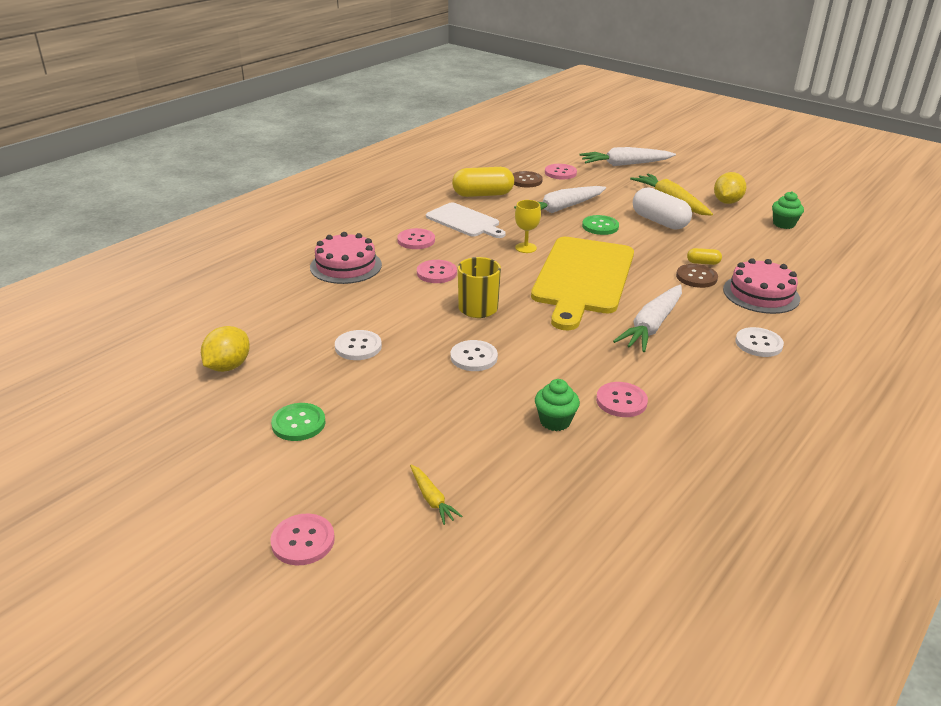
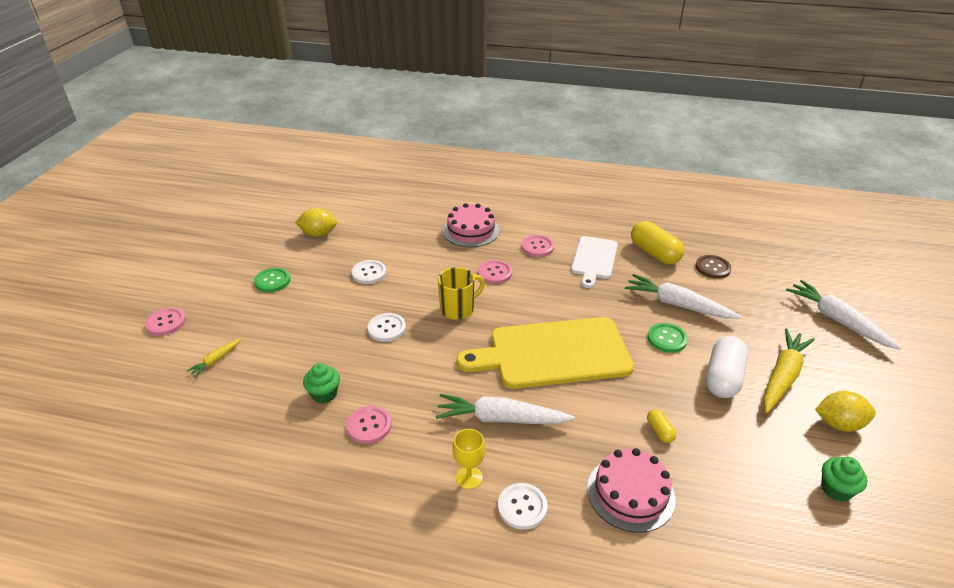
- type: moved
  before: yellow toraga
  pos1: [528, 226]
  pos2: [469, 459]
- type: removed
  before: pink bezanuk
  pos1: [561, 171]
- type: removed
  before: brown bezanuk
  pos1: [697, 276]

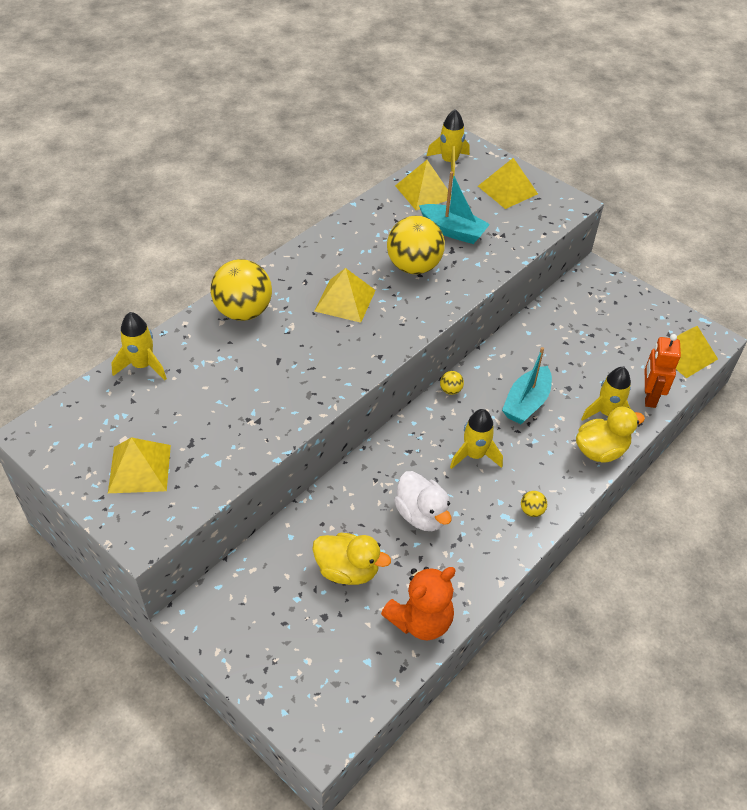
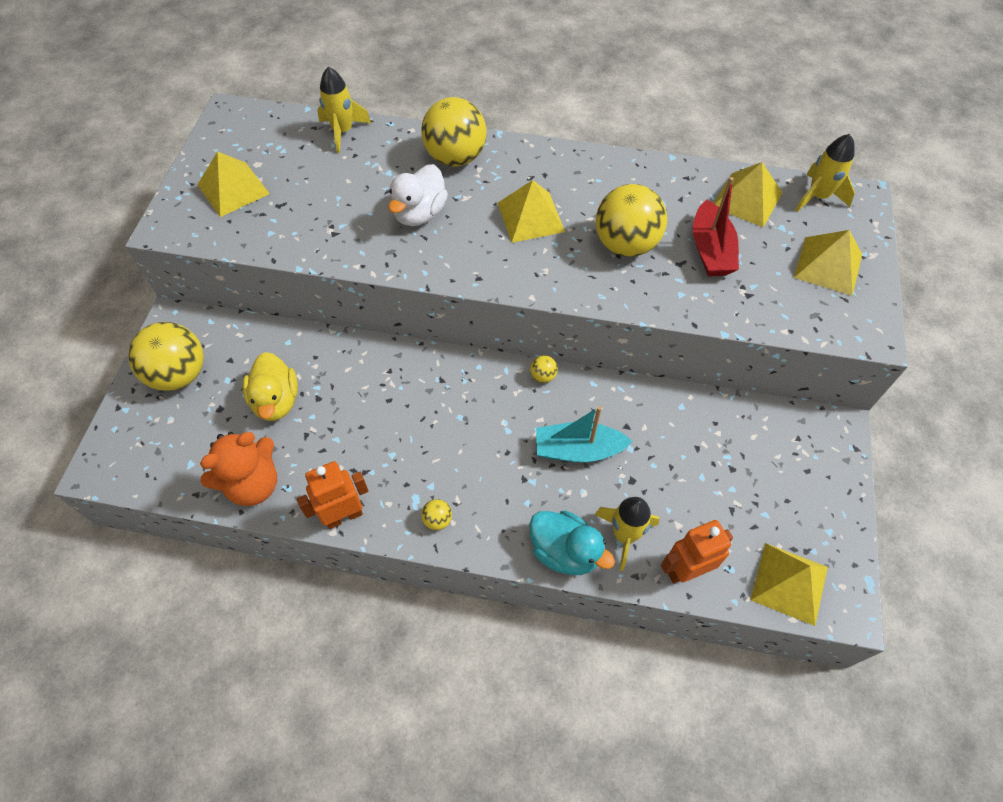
- type: added
  after: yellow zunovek
  pos2: [166, 356]
- type: turned
  before: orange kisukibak
  pos1: [418, 603]
  pos2: [238, 469]
  turn: -60
- type: added
  after: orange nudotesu
  pos2: [333, 495]
- type: moved
  before: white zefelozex
  pos1: [423, 501]
  pos2: [418, 195]
- type: recoloured
  before: yellow zefelozex
  after: turquoise zefelozex
  pos1: [610, 435]
  pos2: [572, 543]
- type: recoloured
  before: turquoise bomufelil
  after: red bomufelil
  pos1: [454, 207]
  pos2: [716, 226]
- type: removed
  before: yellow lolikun
  pos1: [476, 439]

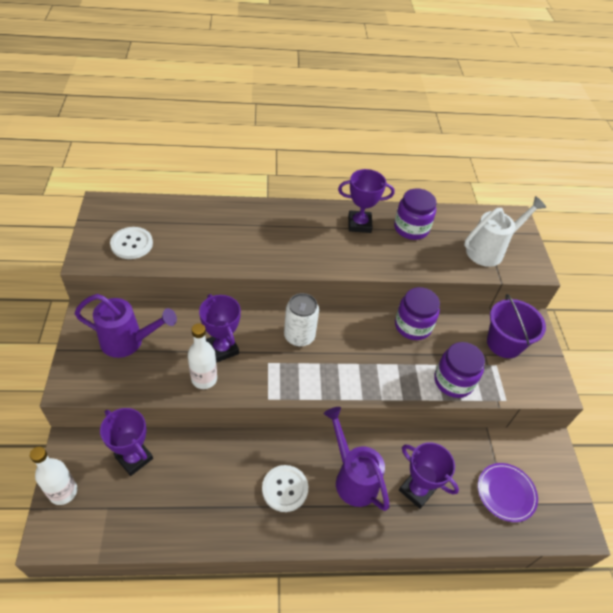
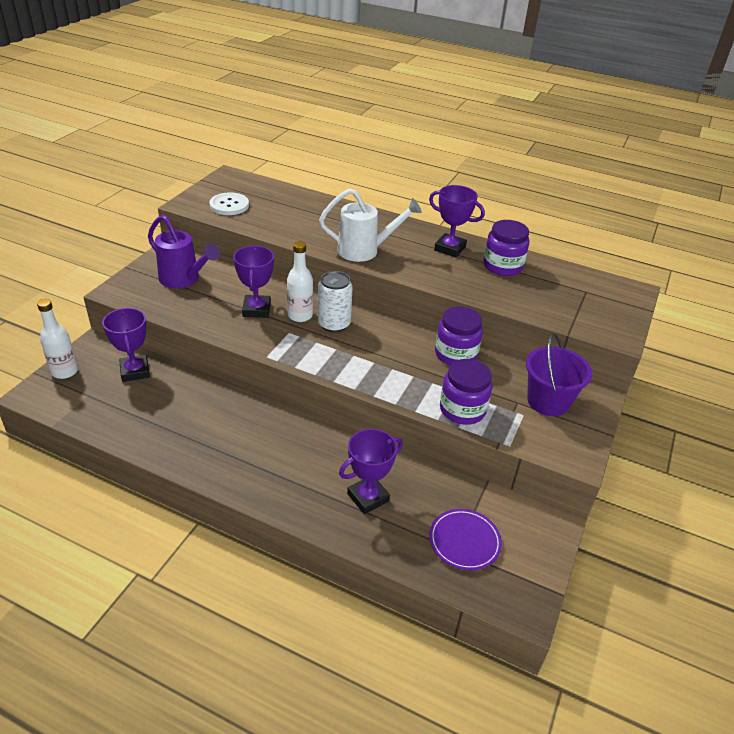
- type: moved
  before: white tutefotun
  pos1: [202, 356]
  pos2: [300, 281]
- type: moved
  before: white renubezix
  pos1: [505, 231]
  pos2: [370, 225]
- type: turned
  before: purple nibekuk
  pos1: [429, 475]
  pos2: [371, 471]
  turn: 75
- type: removed
  before: white bezanuk
  pos1: [285, 488]
- type: removed
  before: purple renubezix
  pos1: [356, 459]

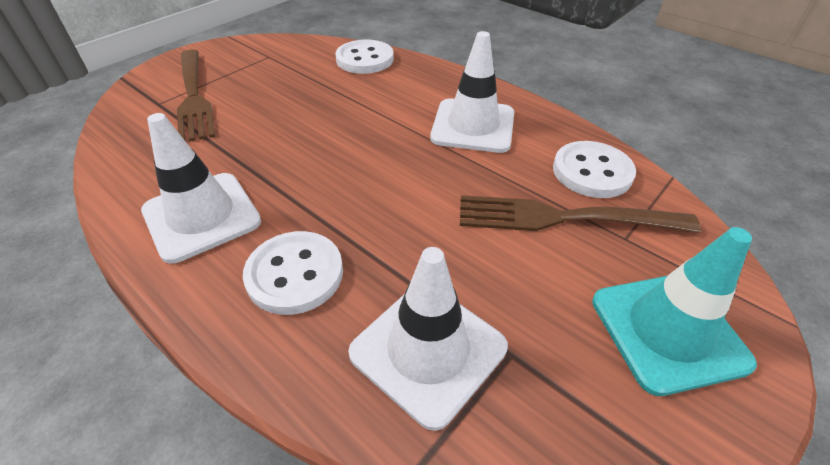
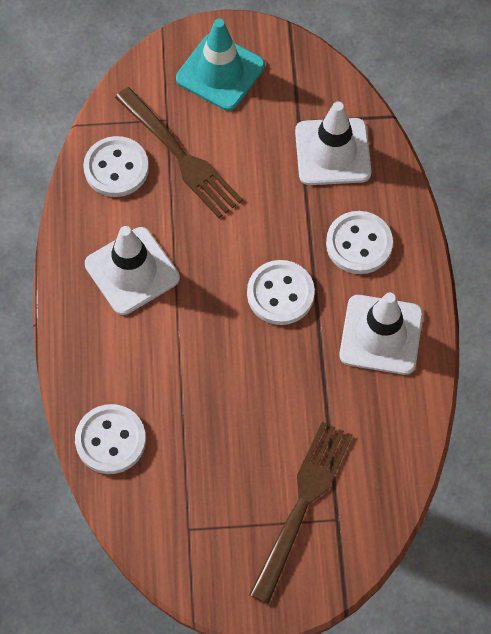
- type: added
  after: white bezanuk
  pos2: [281, 292]

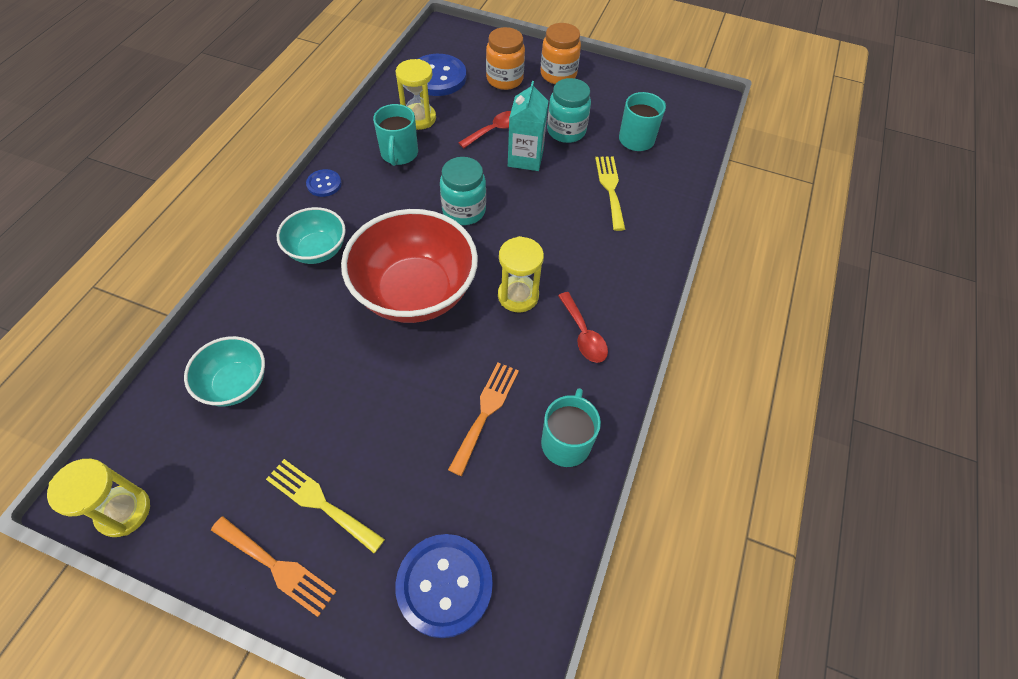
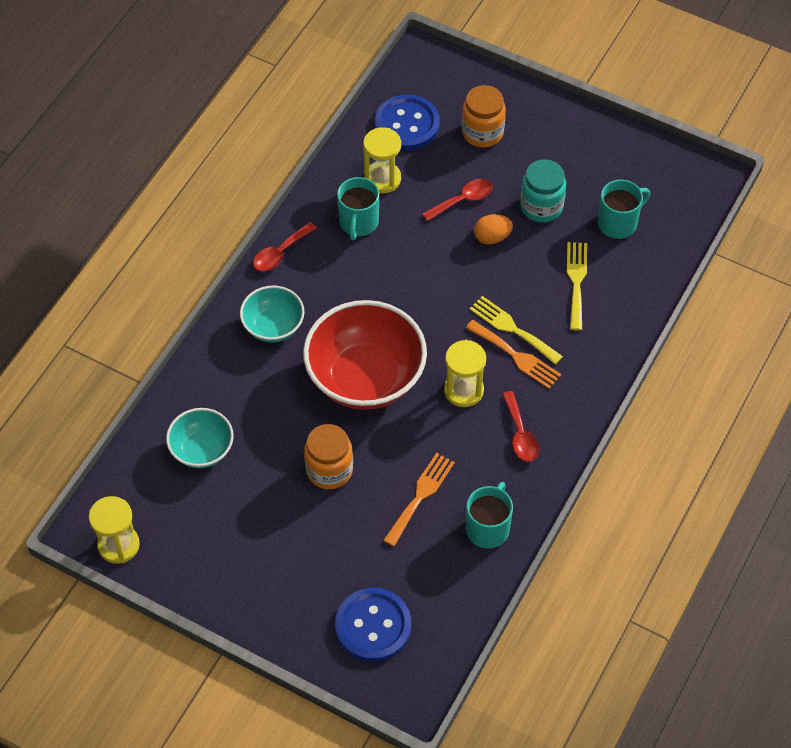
- type: replaced
  before: blue bezanuk
  after: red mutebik
  pos1: [324, 183]
  pos2: [285, 246]
- type: moved
  before: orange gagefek
  pos1: [561, 53]
  pos2: [328, 456]
- type: moved
  before: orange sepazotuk
  pos1: [274, 566]
  pos2: [513, 354]
- type: moved
  before: yellow sepazotuk
  pos1: [325, 506]
  pos2: [516, 330]
- type: replaced
  before: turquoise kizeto
  after: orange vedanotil
  pos1: [528, 126]
  pos2: [493, 229]
- type: removed
  before: turquoise gagefek
  pos1: [463, 191]

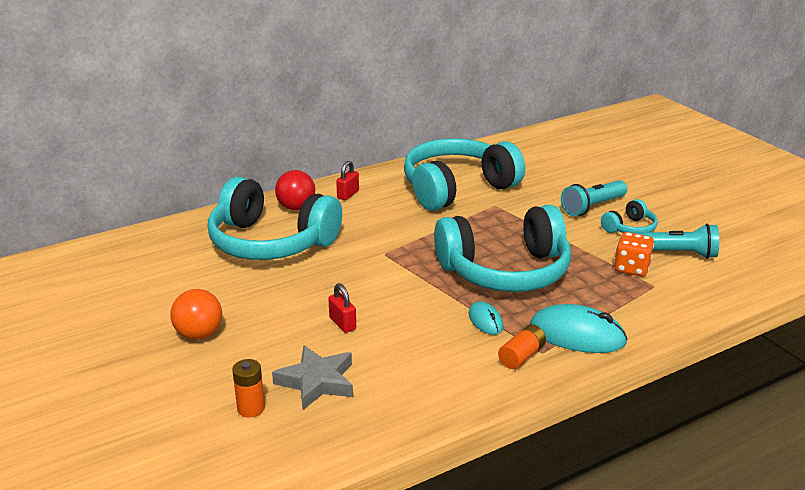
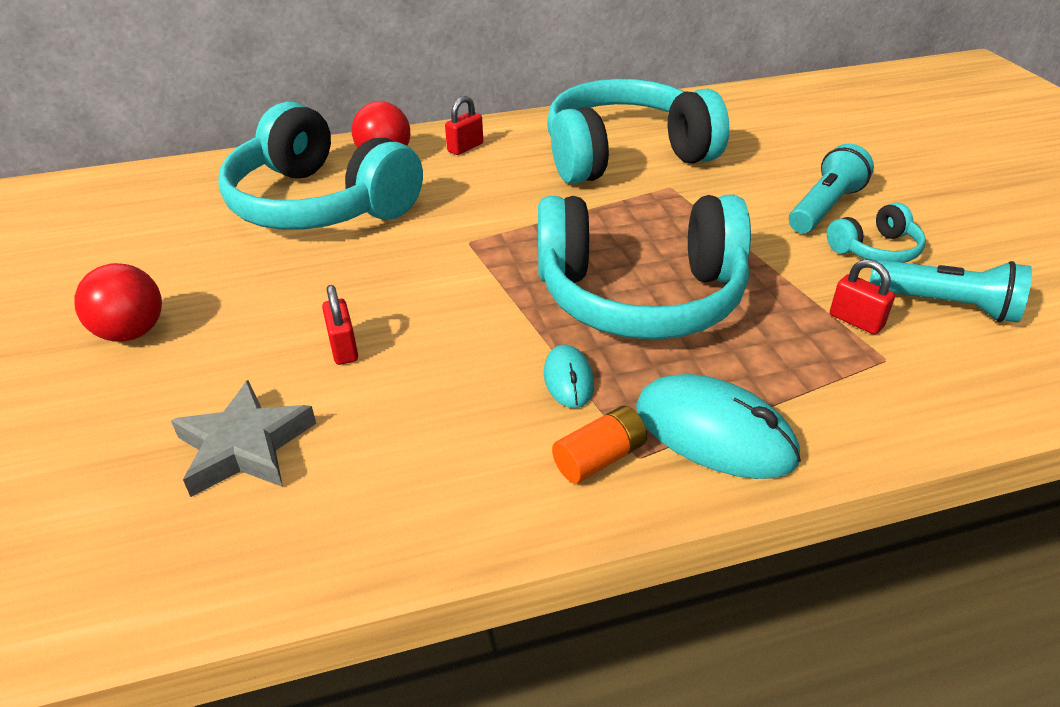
- type: recoloured
  before: orange zunovek
  after: red zunovek
  pos1: [196, 314]
  pos2: [118, 302]
- type: turned
  before: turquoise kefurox
  pos1: [594, 198]
  pos2: [831, 188]
  turn: 150
- type: replaced
  before: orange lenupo
  after: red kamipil
  pos1: [634, 254]
  pos2: [862, 297]
- type: removed
  before: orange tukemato
  pos1: [248, 388]

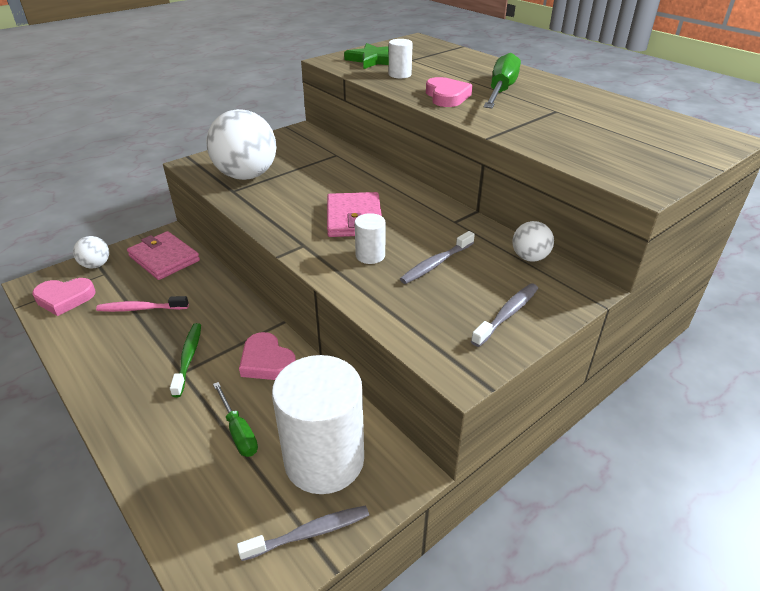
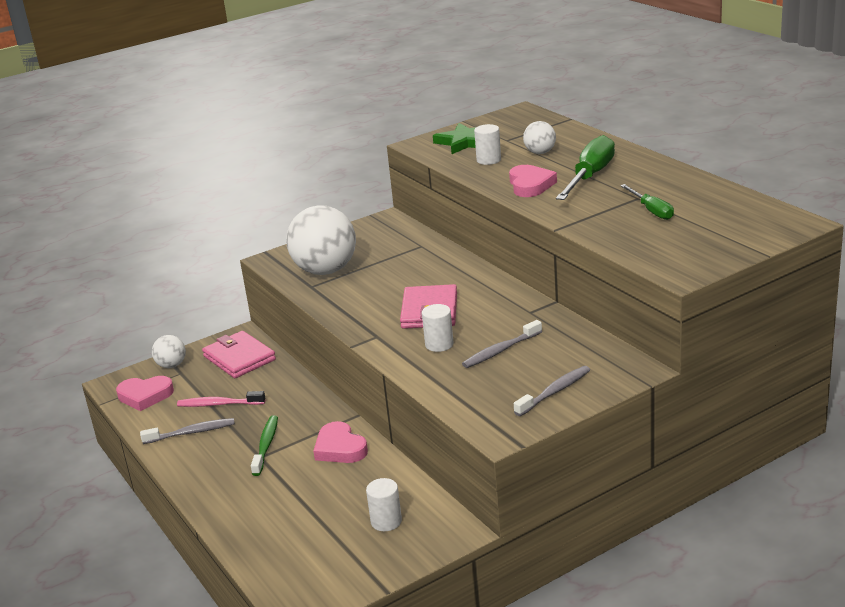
- type: moved
  before: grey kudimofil
  pos1: [303, 533]
  pos2: [187, 431]
- type: resized
  before: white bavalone
  pos1: [318, 424]
  pos2: [384, 504]
  scale: 0.44
- type: moved
  before: white zunovek
  pos1: [533, 241]
  pos2: [539, 137]
- type: moved
  before: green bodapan
  pos1: [235, 419]
  pos2: [647, 202]

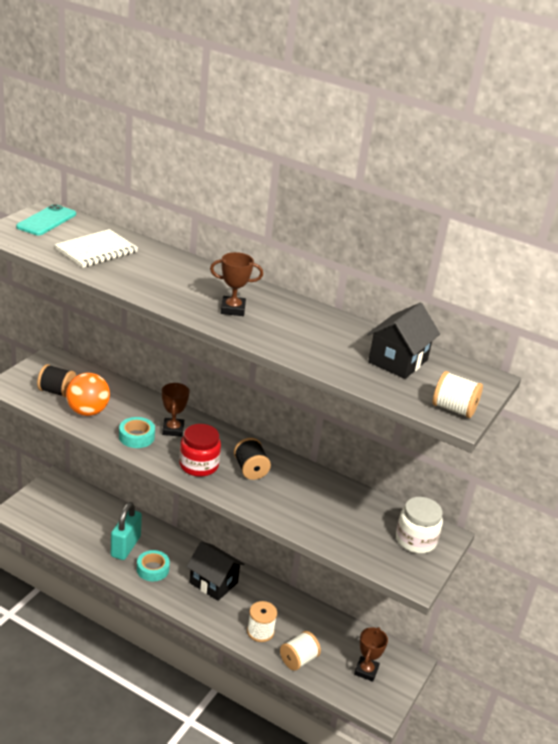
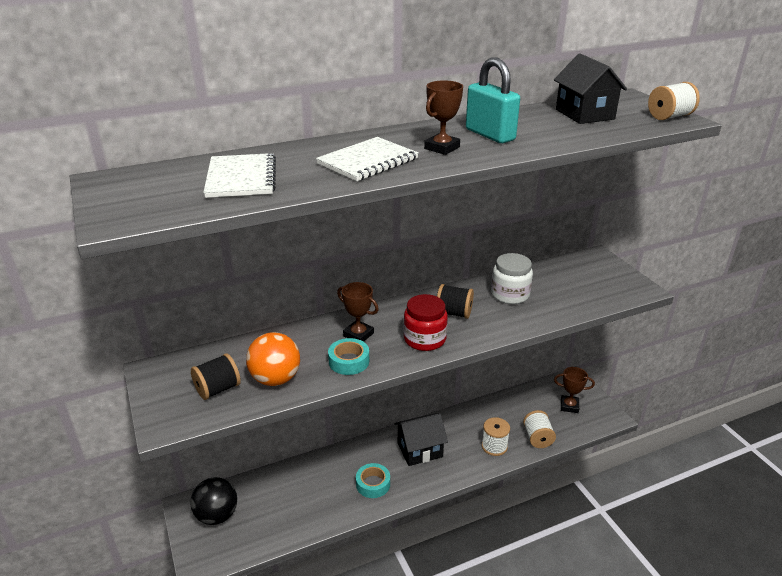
- type: added
  after: black zunovek
  pos2: [213, 501]
- type: added
  after: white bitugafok
  pos2: [367, 159]
- type: moved
  before: turquoise kamipil
  pos1: [126, 531]
  pos2: [493, 100]
- type: moved
  before: white gagefek
  pos1: [419, 525]
  pos2: [512, 278]
- type: turned
  before: brown nibekuk
  pos1: [371, 654]
  pos2: [574, 390]
  turn: -45
- type: removed
  before: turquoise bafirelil
  pos1: [46, 220]

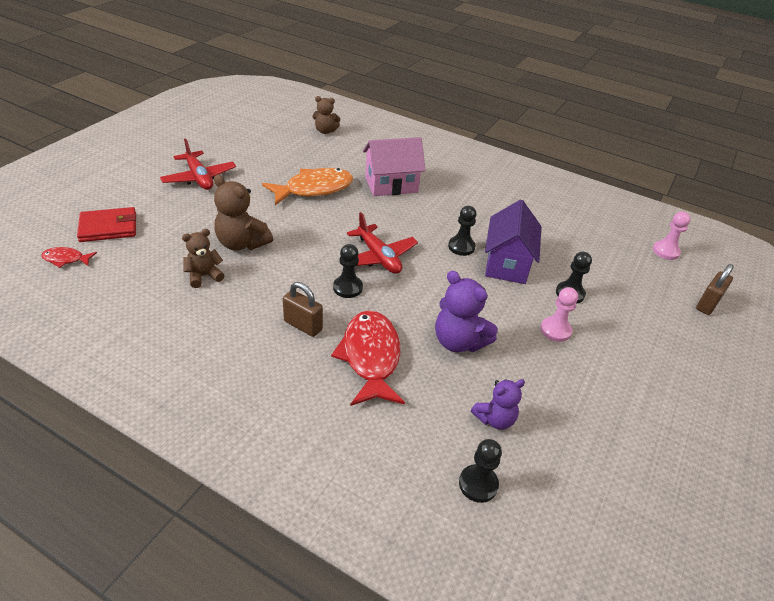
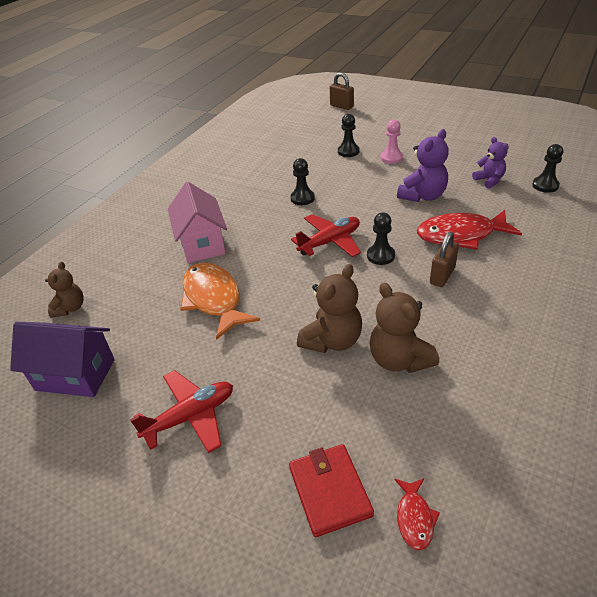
- type: moved
  before: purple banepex
  pos1: [513, 242]
  pos2: [62, 359]
- type: resized
  before: brown kisukibak
  pos1: [203, 258]
  pos2: [404, 328]
  scale: 1.56
- type: removed
  before: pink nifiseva
  pos1: [672, 236]

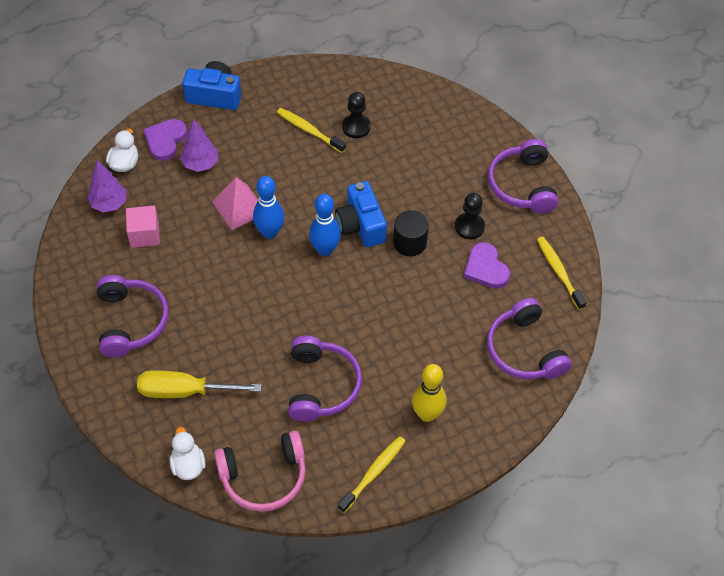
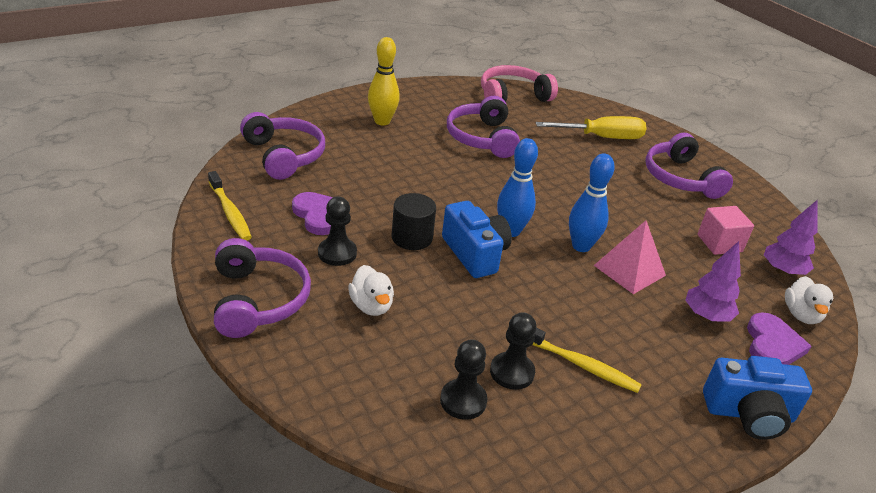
- type: moved
  before: white zefelozex
  pos1: [187, 453]
  pos2: [371, 290]
- type: added
  after: black nifiseva
  pos2: [464, 379]
- type: removed
  before: yellow kudimofil
  pos1: [371, 474]

